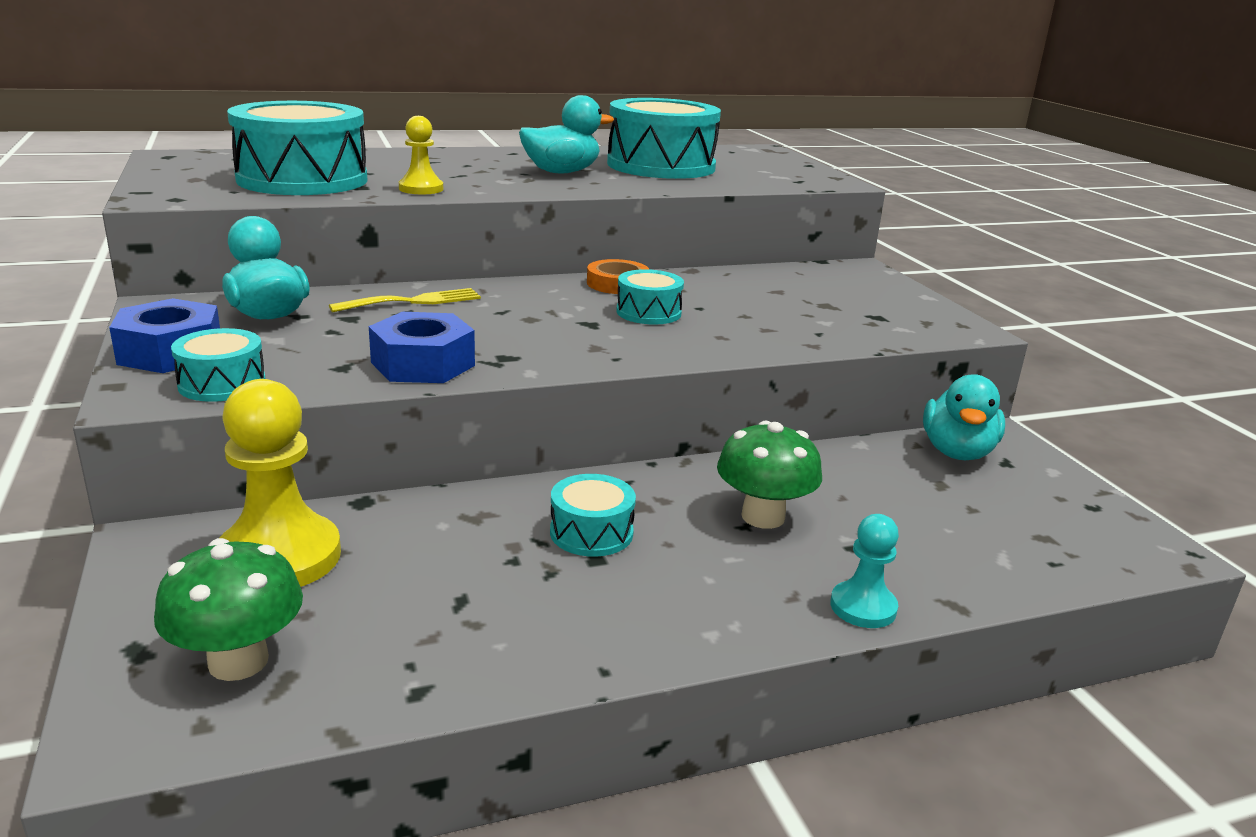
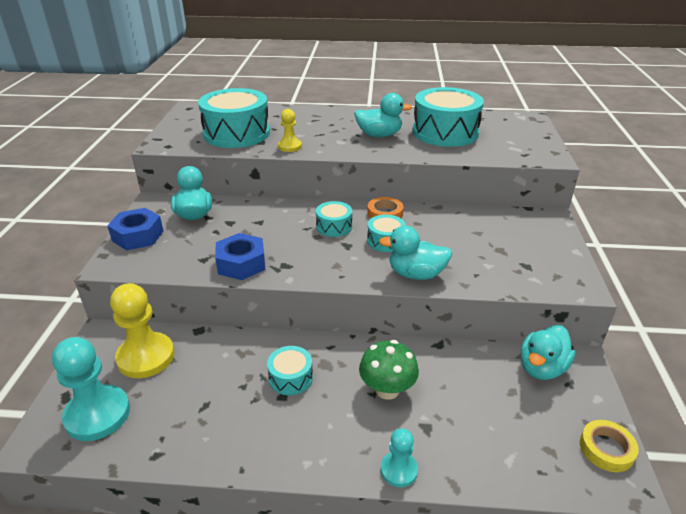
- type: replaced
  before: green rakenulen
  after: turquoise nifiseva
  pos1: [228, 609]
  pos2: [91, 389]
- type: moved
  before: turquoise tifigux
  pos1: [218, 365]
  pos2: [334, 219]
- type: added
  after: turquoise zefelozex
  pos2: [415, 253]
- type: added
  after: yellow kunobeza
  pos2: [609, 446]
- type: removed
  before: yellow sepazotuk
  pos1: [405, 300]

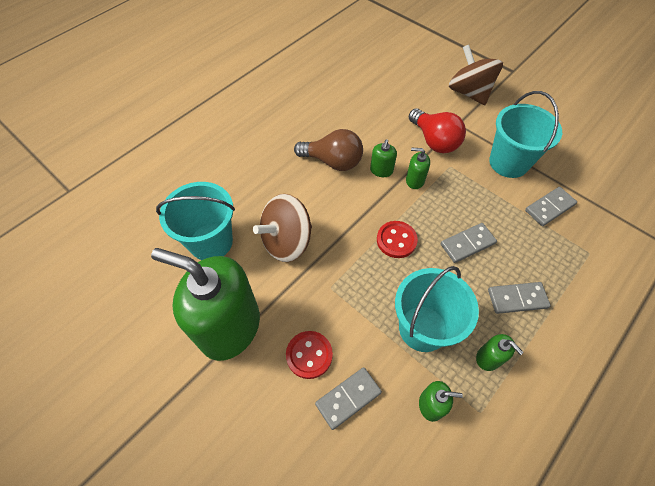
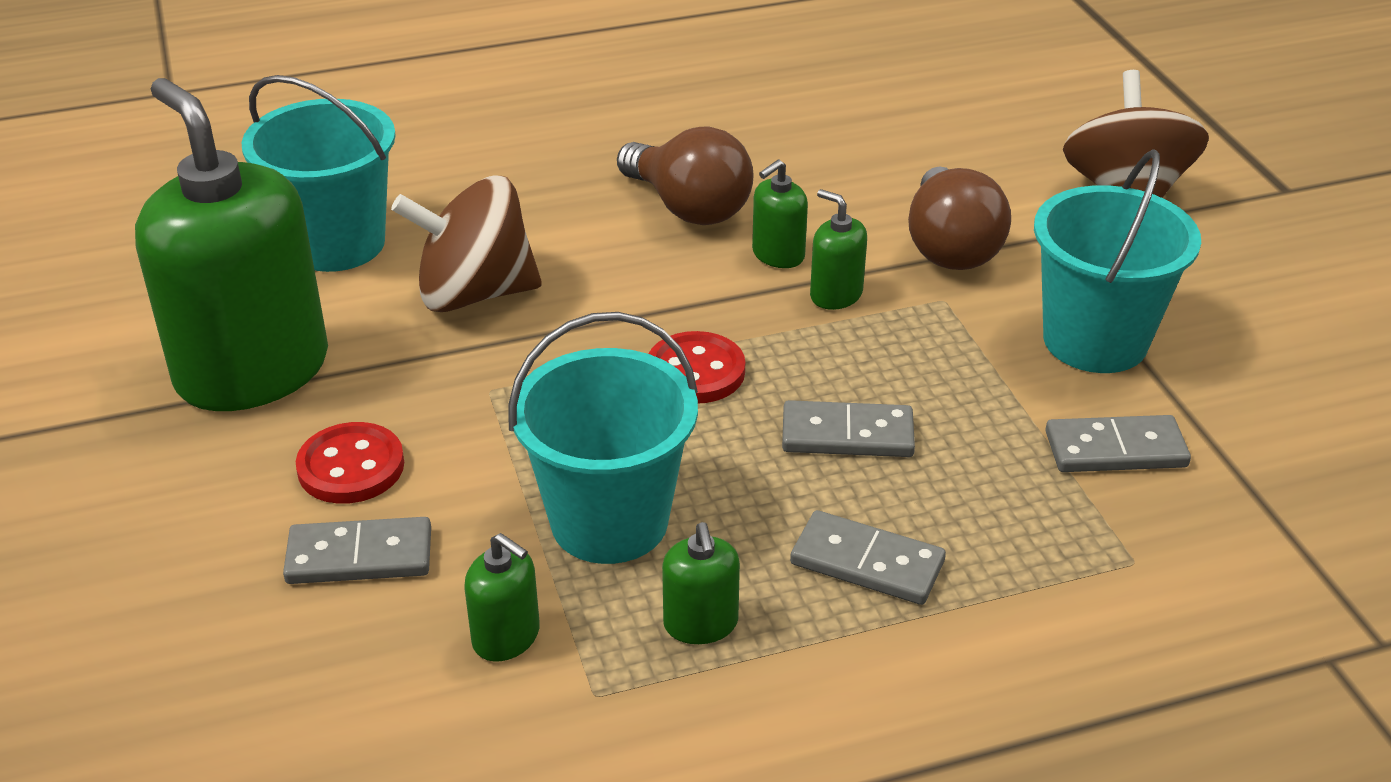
- type: recoloured
  before: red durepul
  after: brown durepul
  pos1: [437, 130]
  pos2: [959, 218]

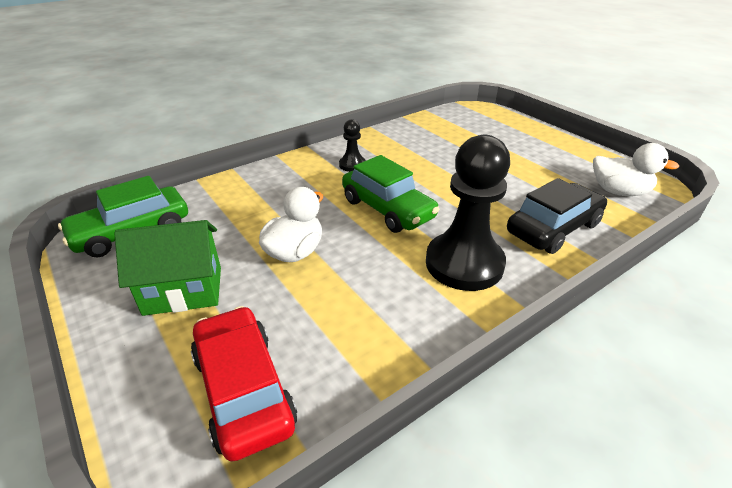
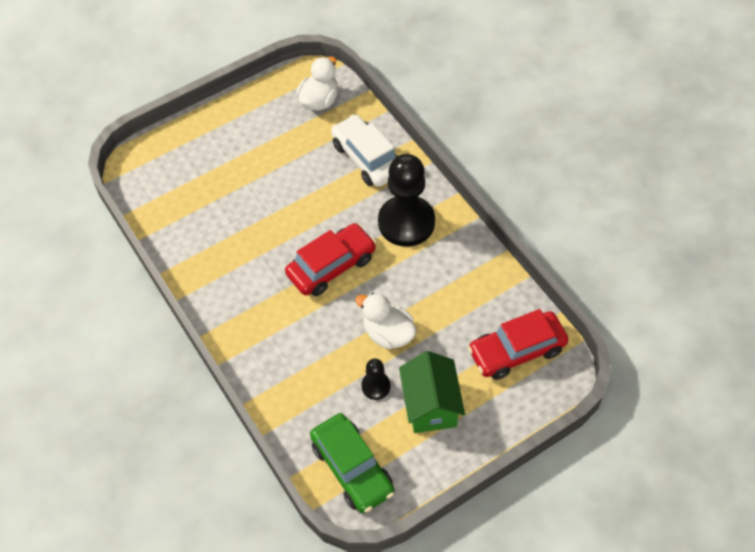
- type: recoloured
  before: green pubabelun
  after: red pubabelun
  pos1: [390, 194]
  pos2: [330, 259]
- type: recoloured
  before: black pubabelun
  after: white pubabelun
  pos1: [557, 216]
  pos2: [364, 150]
- type: moved
  before: black nifiseva
  pos1: [352, 145]
  pos2: [376, 379]

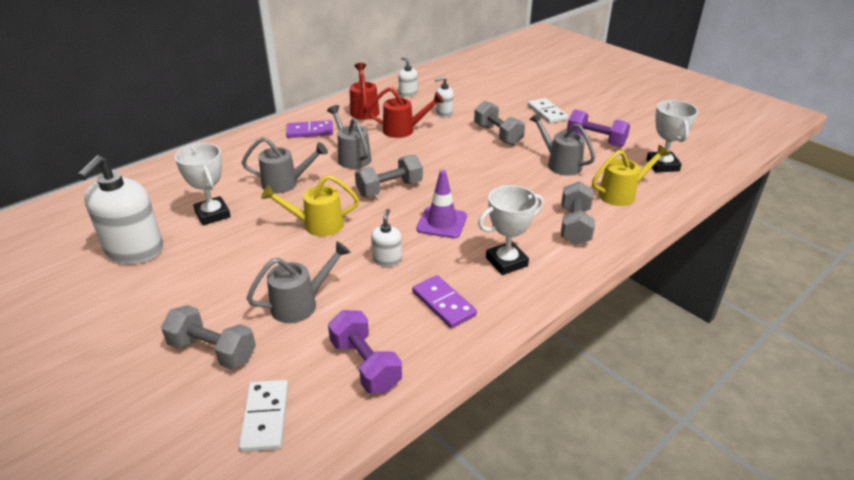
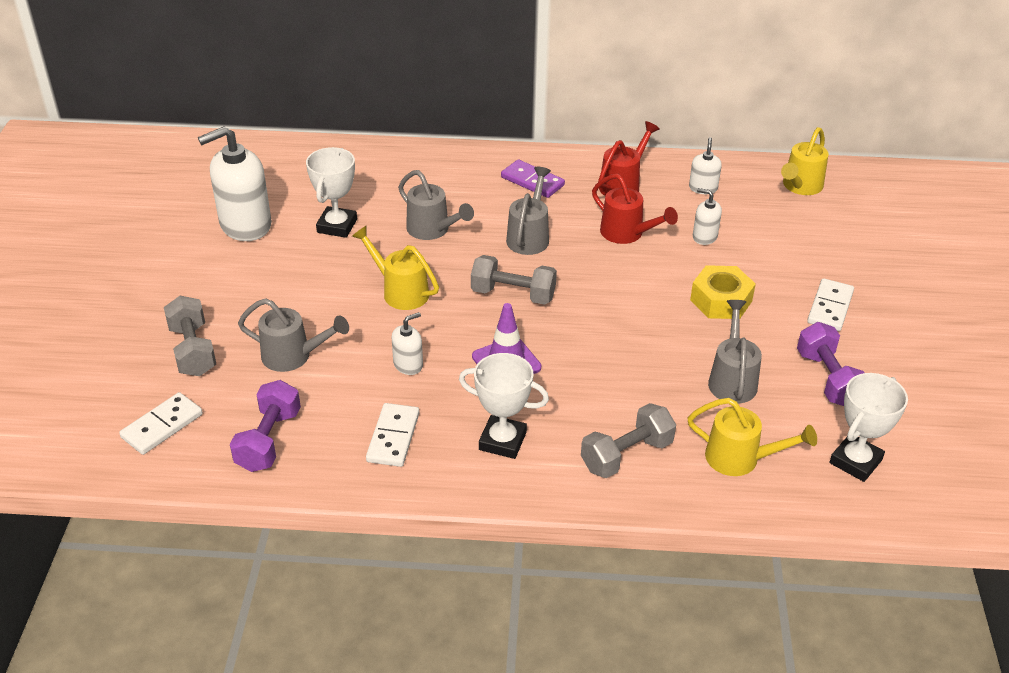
- type: recoloured
  before: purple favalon
  after: white favalon
  pos1: [444, 301]
  pos2: [392, 435]
- type: replaced
  before: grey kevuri
  after: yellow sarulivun
  pos1: [499, 123]
  pos2: [723, 292]
- type: added
  after: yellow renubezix
  pos2: [805, 161]

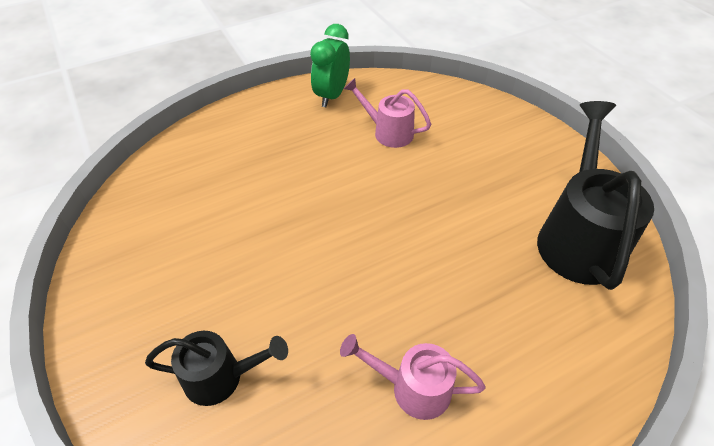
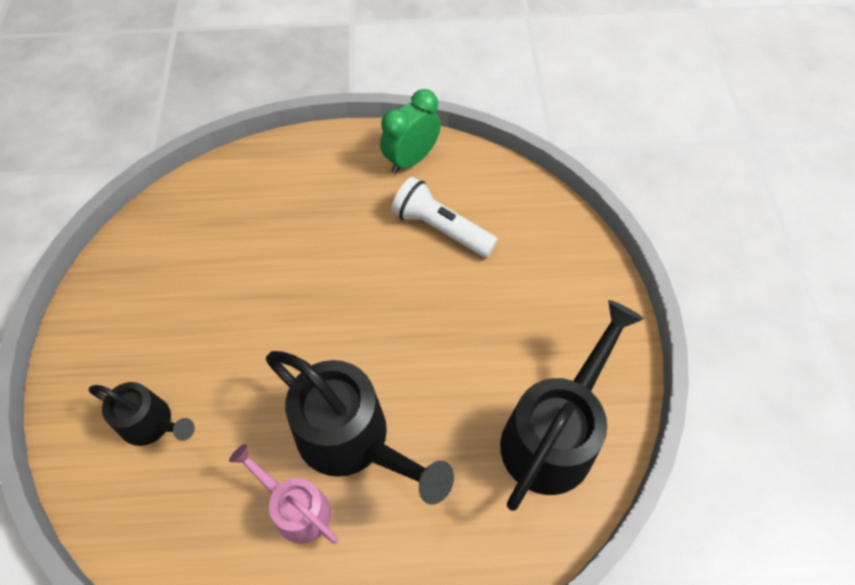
- type: added
  after: black renubezix
  pos2: [360, 428]
- type: replaced
  before: pink renubezix
  after: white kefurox
  pos1: [387, 113]
  pos2: [444, 217]

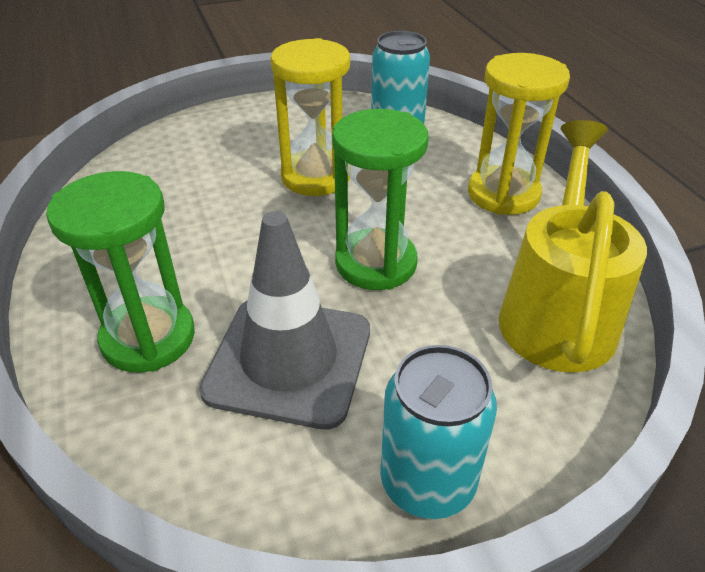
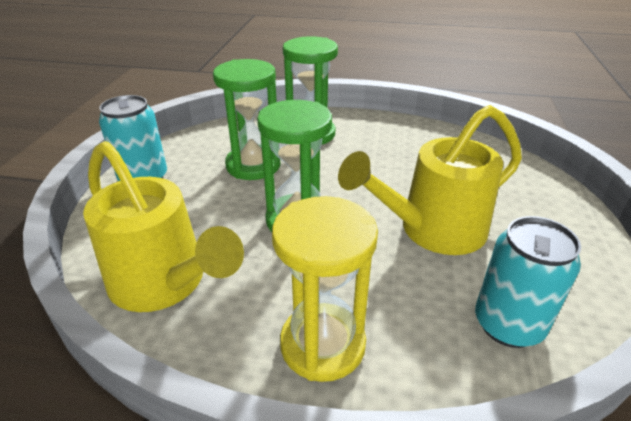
- type: replaced
  before: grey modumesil
  after: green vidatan
  pos1: [284, 320]
  pos2: [246, 119]
- type: replaced
  before: yellow vidatan
  after: yellow renubezix
  pos1: [310, 117]
  pos2: [430, 180]

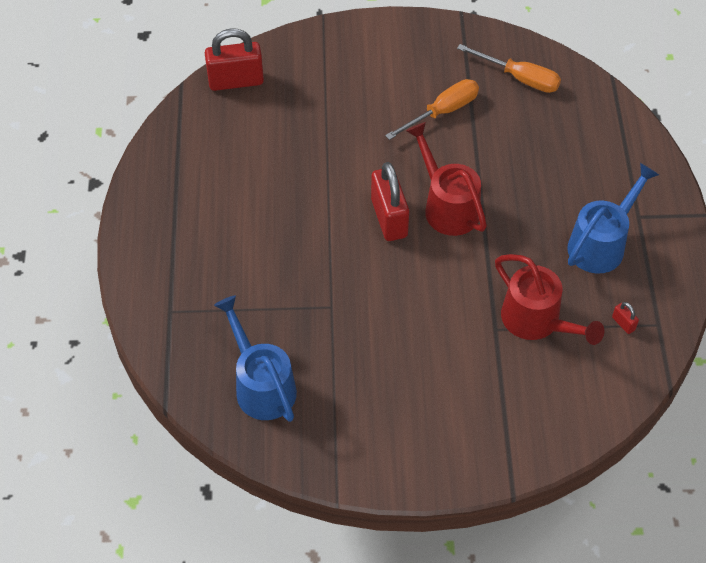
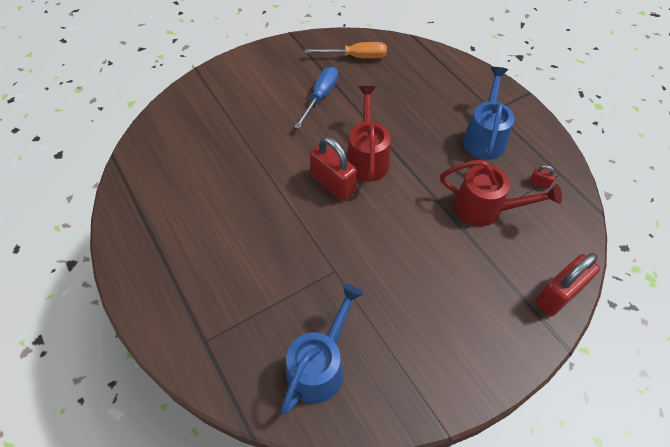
- type: turned
  before: blue renubezix
  pos1: [255, 358]
  pos2: [322, 349]
  turn: 90
- type: recoloured
  before: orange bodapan
  after: blue bodapan
  pos1: [432, 109]
  pos2: [316, 98]
- type: turned
  before: red renubezix
  pos1: [446, 179]
  pos2: [369, 134]
  turn: 60
- type: moved
  before: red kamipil
  pos1: [234, 60]
  pos2: [567, 284]

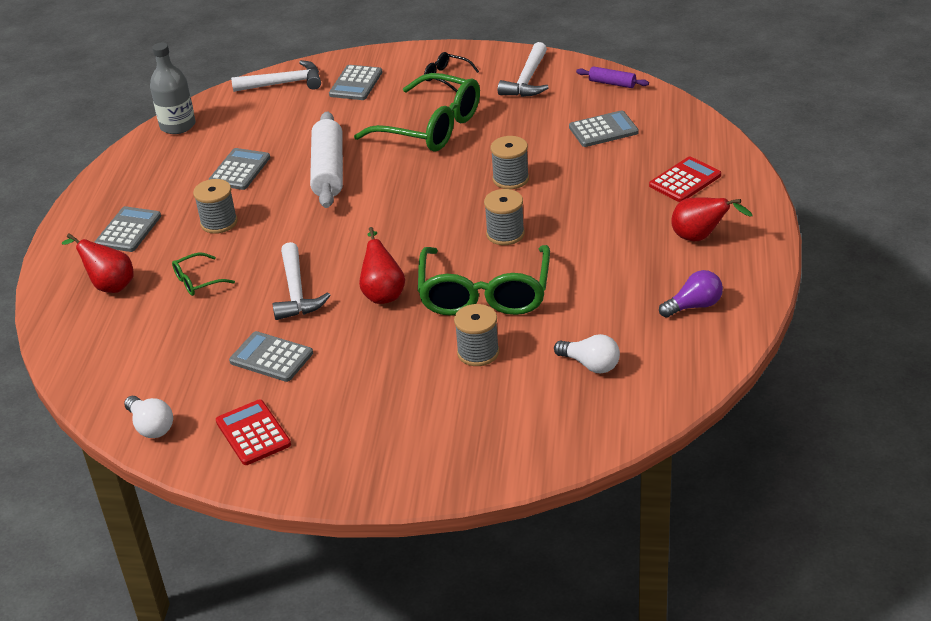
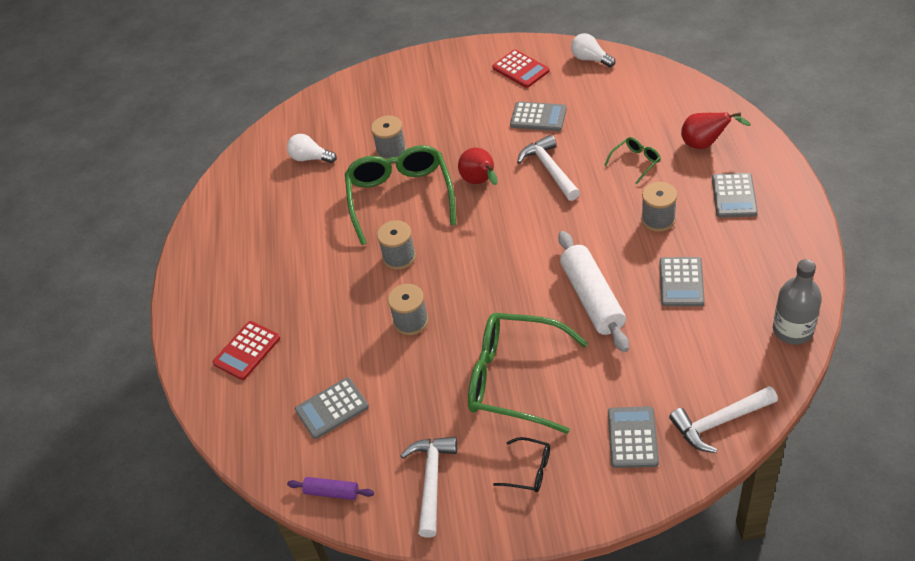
- type: removed
  before: purple durepul
  pos1: [691, 294]
- type: removed
  before: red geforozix
  pos1: [712, 219]

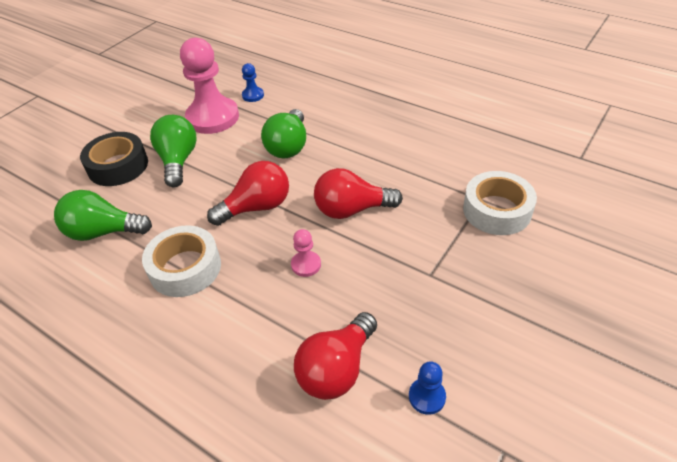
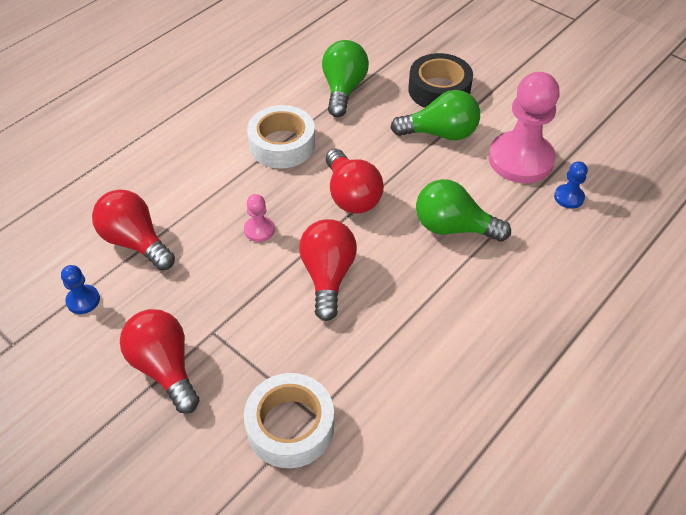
- type: added
  after: red durepul
  pos2: [160, 361]

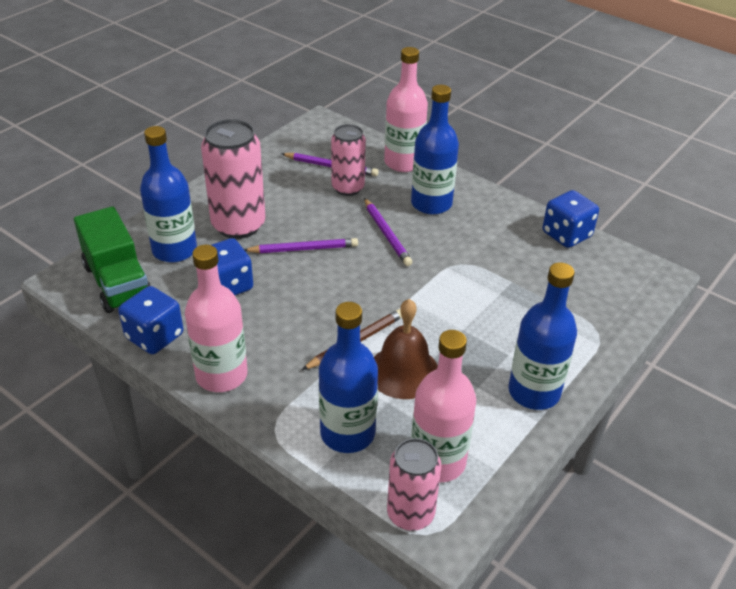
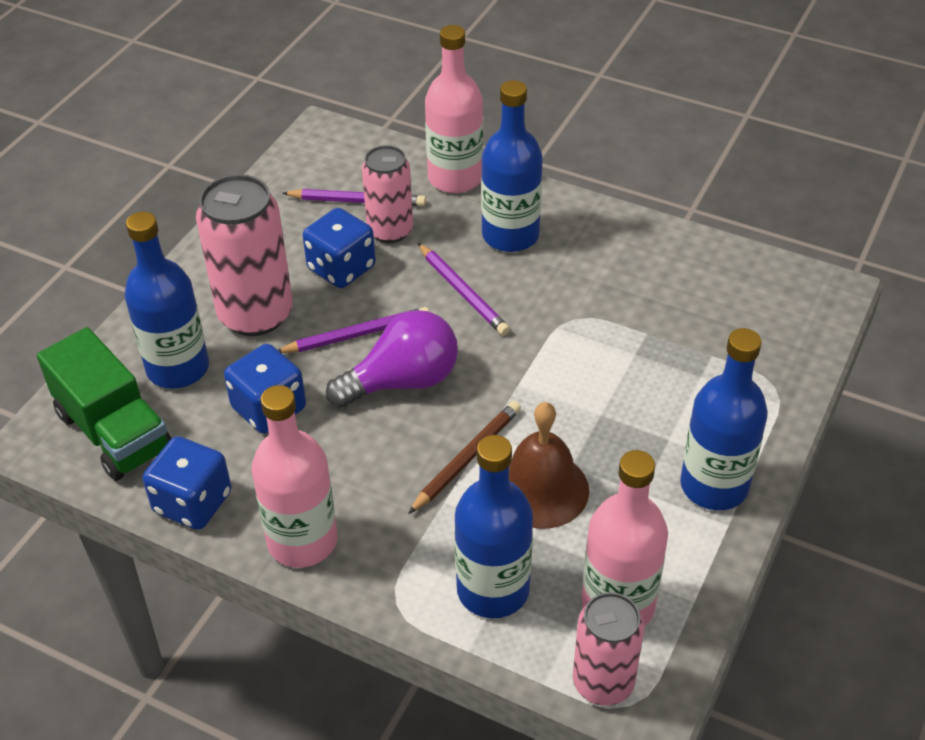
- type: moved
  before: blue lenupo
  pos1: [570, 219]
  pos2: [339, 248]
- type: added
  after: purple durepul
  pos2: [392, 358]

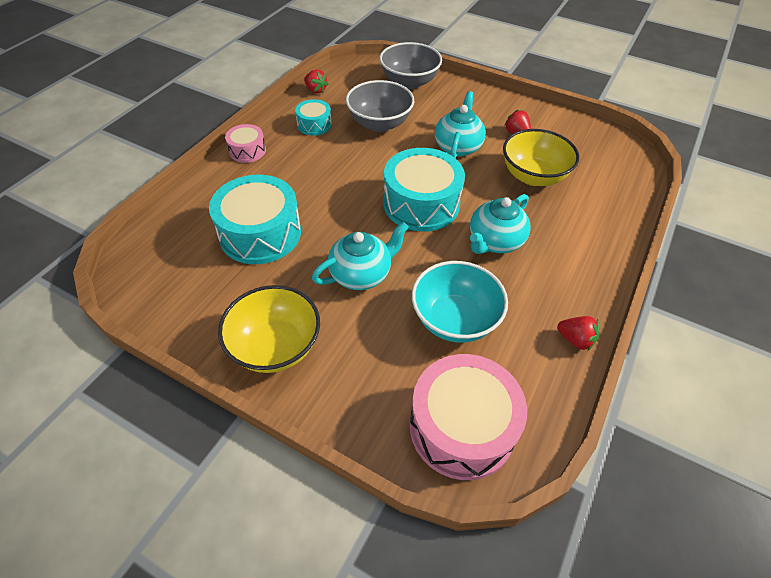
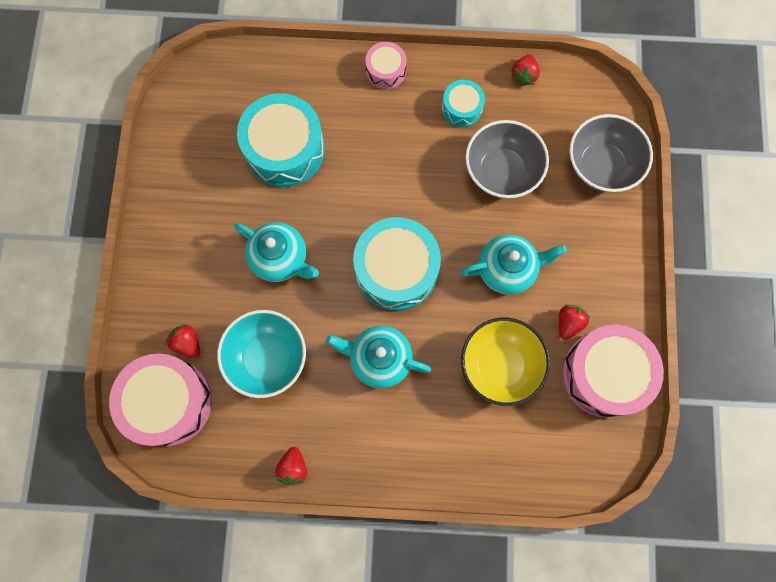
- type: added
  after: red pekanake
  pos2: [183, 341]
- type: added
  after: pink tifigux
  pos2: [613, 371]
- type: removed
  before: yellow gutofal
  pos1: [269, 329]

